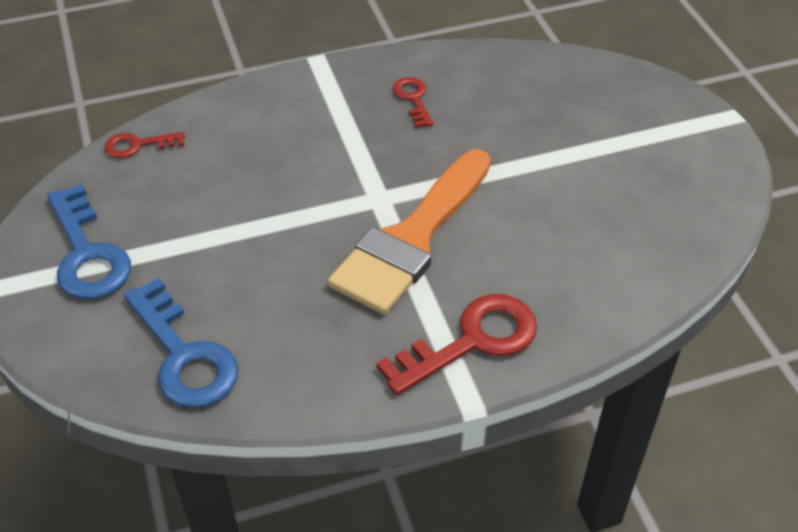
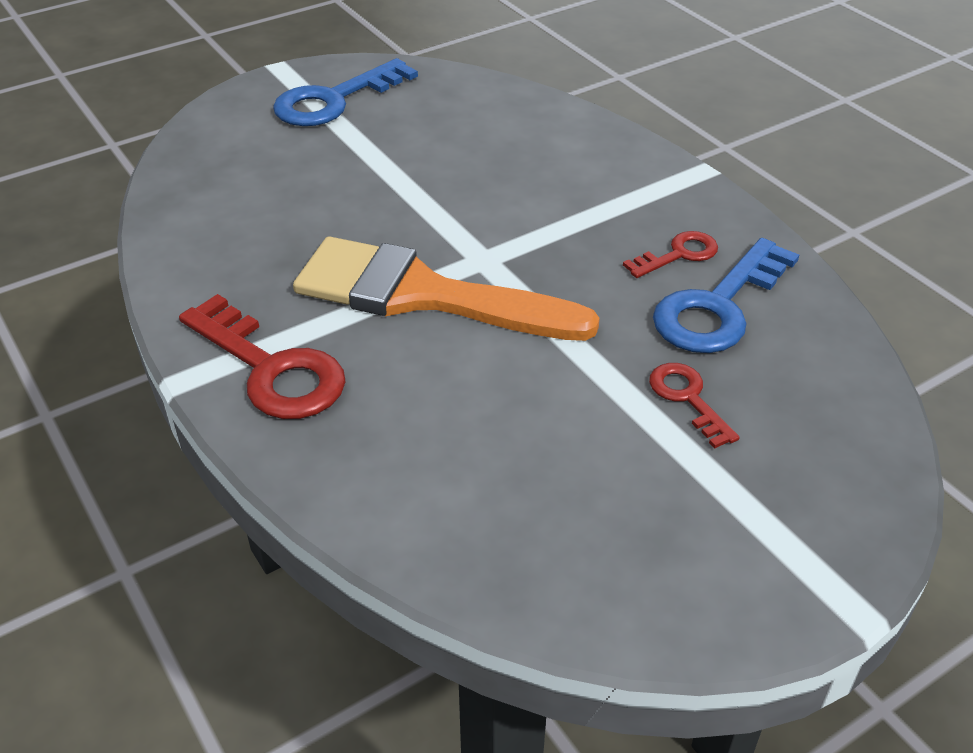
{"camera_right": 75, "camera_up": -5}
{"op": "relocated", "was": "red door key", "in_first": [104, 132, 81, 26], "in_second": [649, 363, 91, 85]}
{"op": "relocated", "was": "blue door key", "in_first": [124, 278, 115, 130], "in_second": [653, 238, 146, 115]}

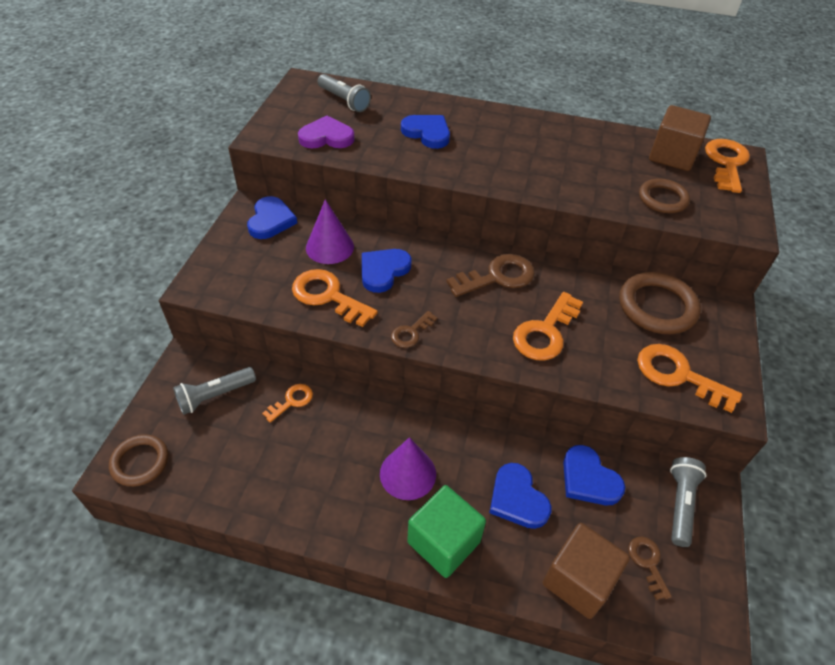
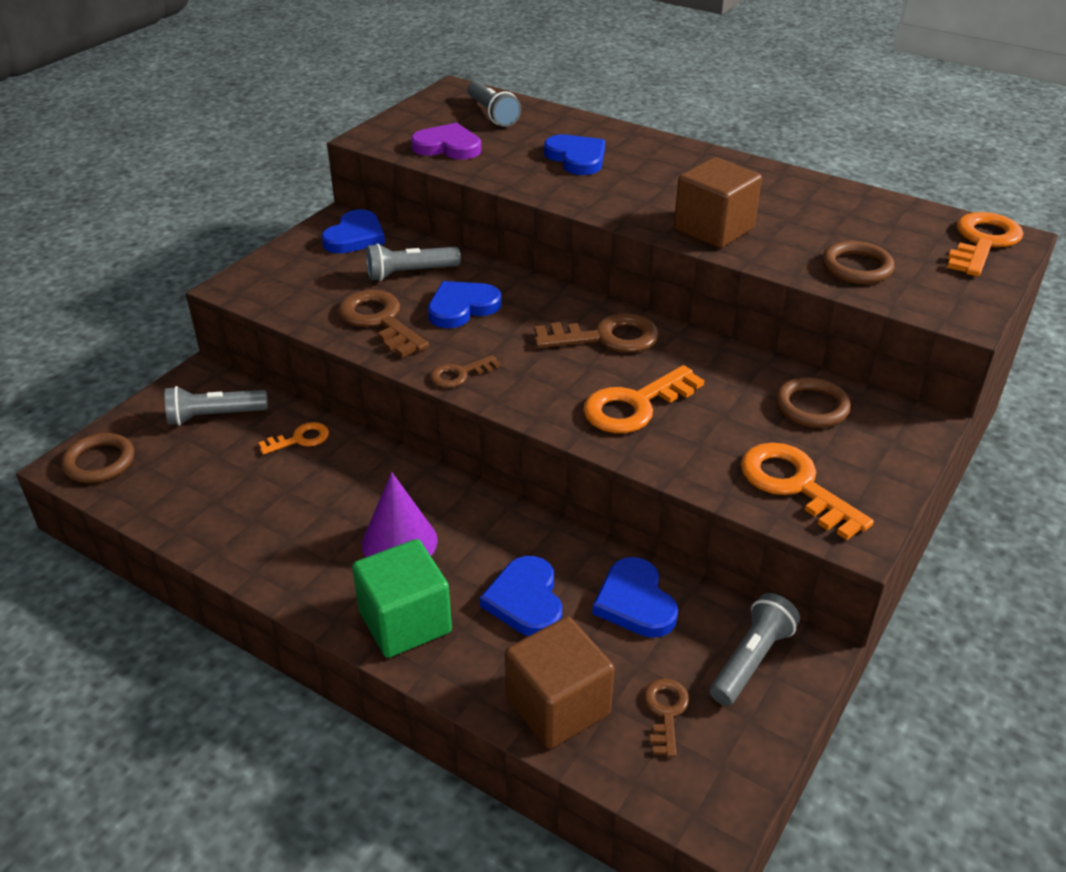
{"camera_right": 20, "camera_up": -10}
{"op": "colour", "was": "orange-coloured door key", "now": "brown door key", "in_first": [292, 269, 86, 58], "in_second": [338, 290, 91, 68]}
{"op": "exchanged", "was": "violet cone", "now": "gray flashlight", "in_first": [306, 199, 48, 65], "in_second": [366, 243, 95, 38]}
{"op": "relocated", "was": "brown solid cube", "in_first": [649, 105, 62, 66], "in_second": [674, 157, 88, 91]}
{"op": "size", "was": "brown ring", "in_first": [619, 272, 82, 62], "in_second": [776, 377, 75, 51], "ratio": 0.65}

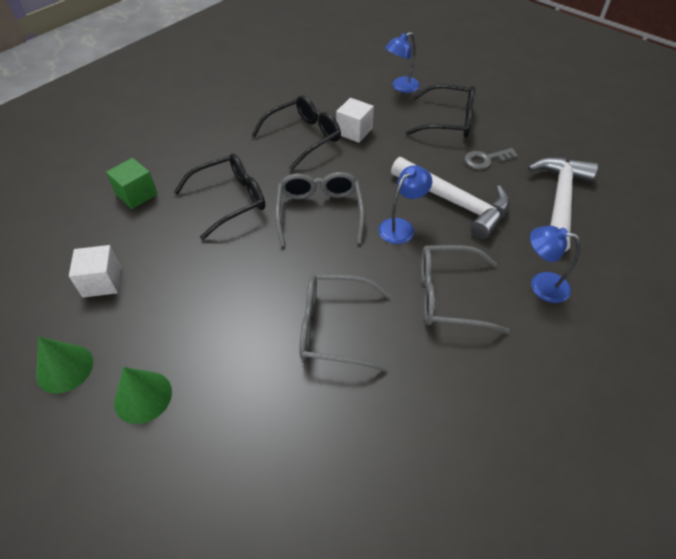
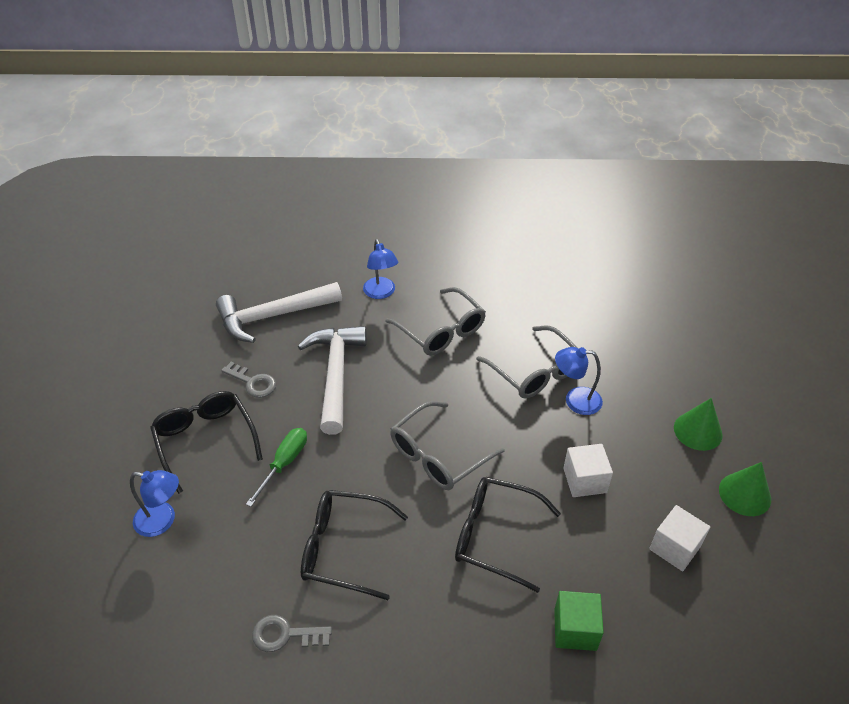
{"camera_right": -130, "camera_up": -5}
{"op": "appeared", "now": "green flat screwdriver", "in_second": [246, 428, 61, 79]}
{"op": "appeared", "now": "gray door key", "in_second": [252, 615, 80, 37]}
{"op": "relocated", "was": "blue reading lamp", "in_first": [378, 165, 54, 79], "in_second": [555, 347, 48, 68]}
{"op": "relocated", "was": "white solid cube", "in_first": [336, 98, 38, 45], "in_second": [563, 444, 50, 53]}

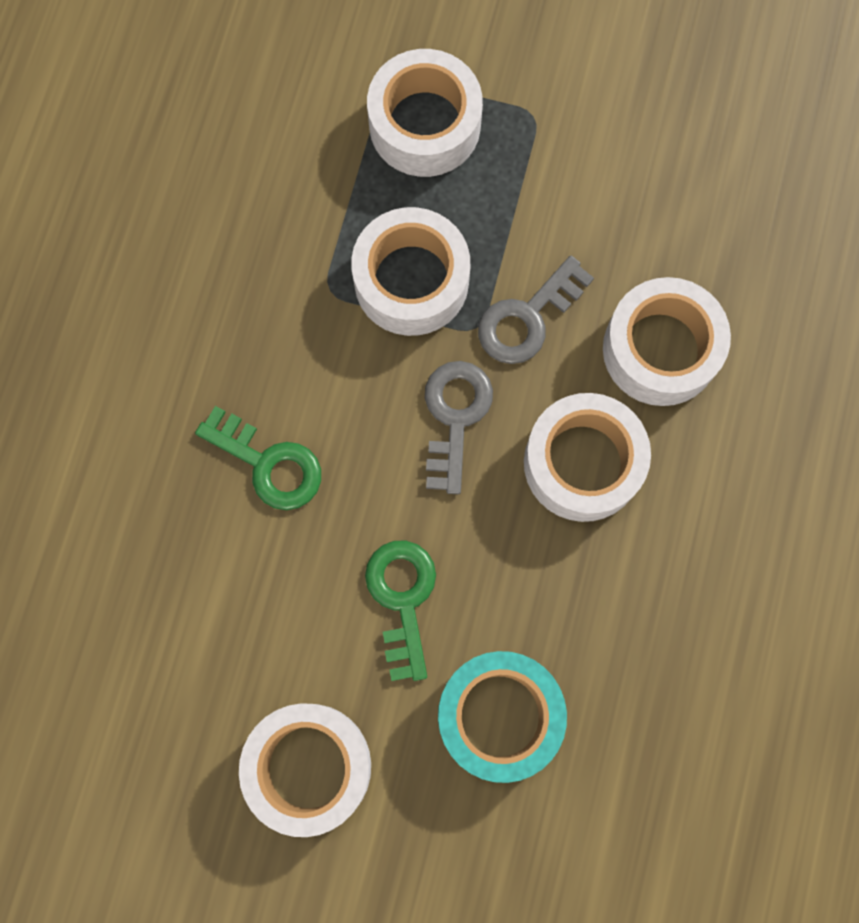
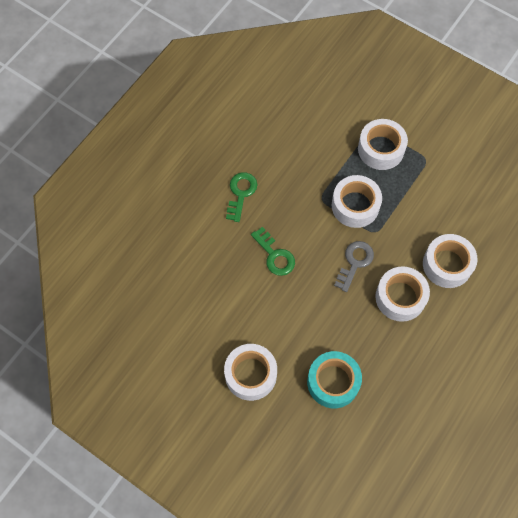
{"camera_right": 20, "camera_up": -10}
{"op": "relocated", "was": "green door key", "in_first": [365, 541, 71, 140], "in_second": [226, 172, 31, 50]}
{"op": "missing", "was": "gray door key", "in_first": [478, 255, 116, 109]}

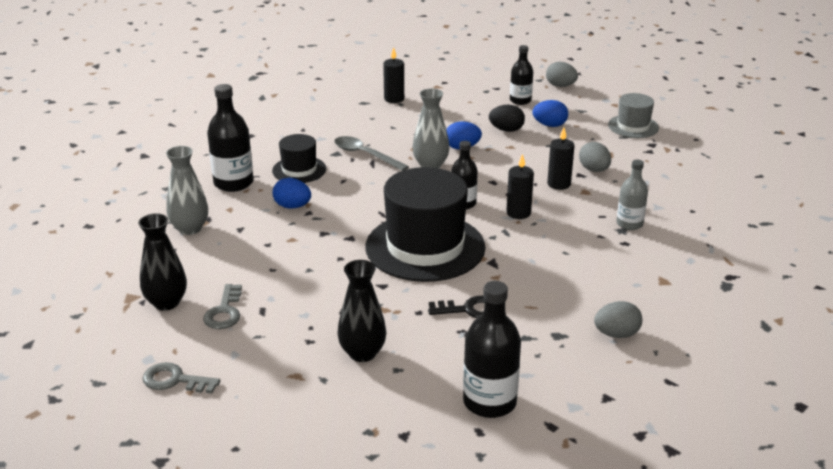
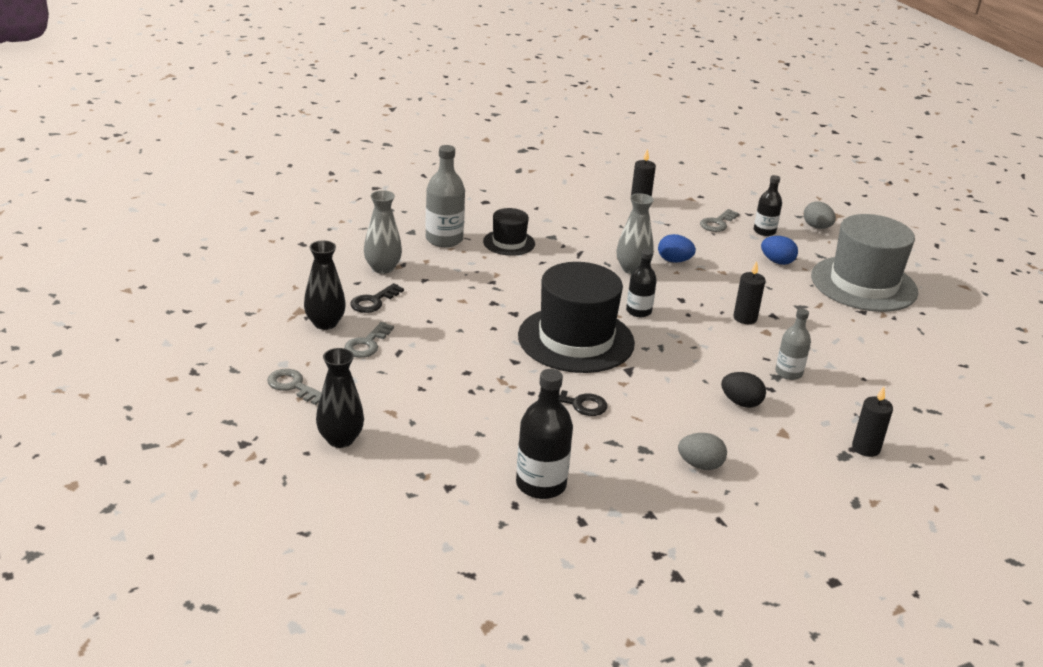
{"camera_right": 20, "camera_up": 0}
{"op": "relocated", "was": "black tall vase", "in_first": [338, 260, 48, 102], "in_second": [316, 348, 48, 100]}
{"op": "appeared", "now": "black door key", "in_second": [350, 283, 54, 30]}
{"op": "colour", "was": "black bottle", "now": "gray bottle", "in_first": [207, 84, 46, 108], "in_second": [425, 145, 40, 102]}
{"op": "appeared", "now": "gray door key", "in_second": [700, 209, 39, 23]}
{"op": "relocated", "was": "black egg", "in_first": [489, 105, 36, 27], "in_second": [721, 372, 45, 36]}
{"op": "size", "was": "gray top hat", "in_first": [608, 93, 51, 45], "in_second": [811, 214, 107, 98], "ratio": 1.97}
{"op": "relocated", "was": "black wax candle", "in_first": [506, 154, 28, 65], "in_second": [852, 387, 41, 70]}
{"op": "missing", "was": "blue egg", "in_first": [273, 178, 38, 31]}
{"op": "missing", "was": "gray tablespoon", "in_first": [334, 136, 75, 35]}
{"op": "missing", "was": "gray egg", "in_first": [579, 142, 32, 30]}

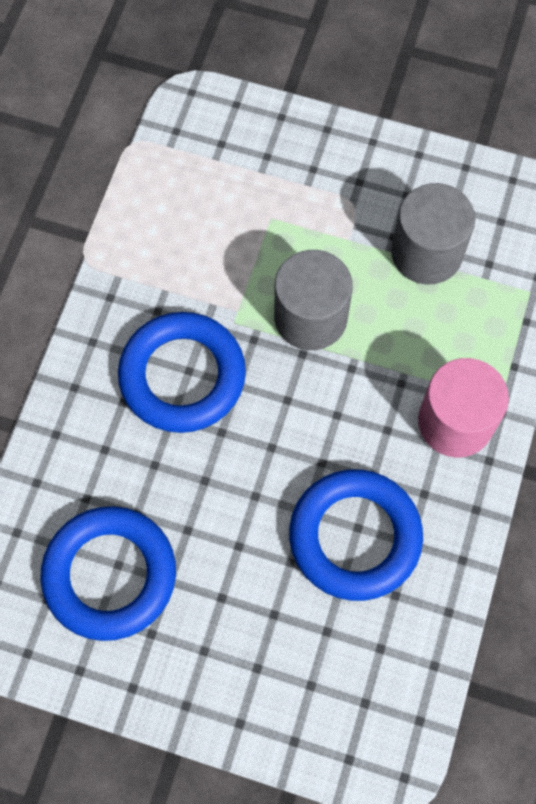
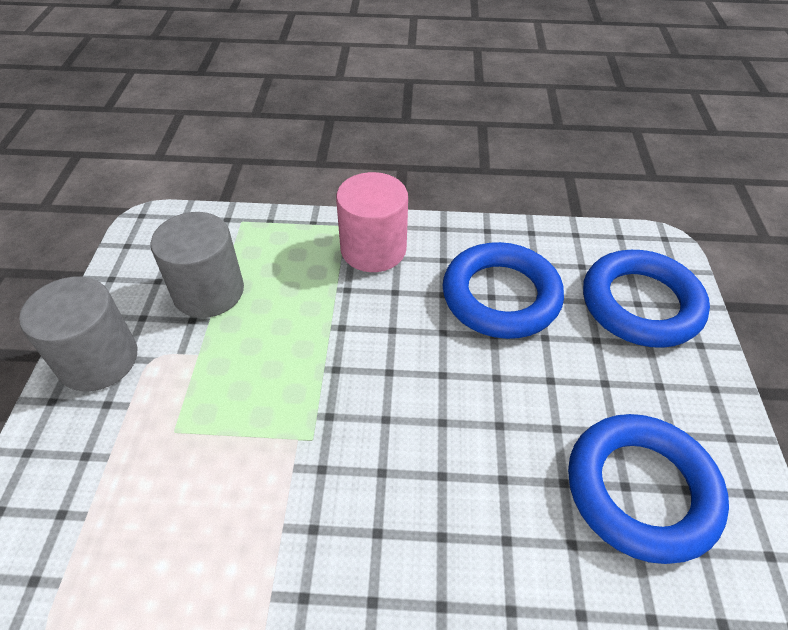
{"camera_right": -105, "camera_up": -20}
{"op": "relocated", "was": "gray solid cylinder", "in_first": [274, 250, 79, 100], "in_second": [19, 276, 118, 115]}
{"op": "relocated", "was": "blue ring", "in_first": [118, 312, 128, 121], "in_second": [583, 250, 127, 98]}

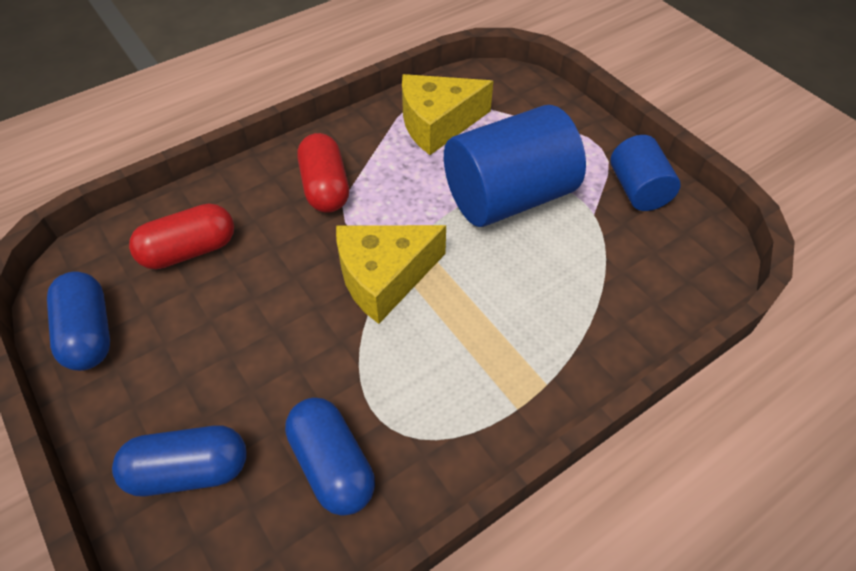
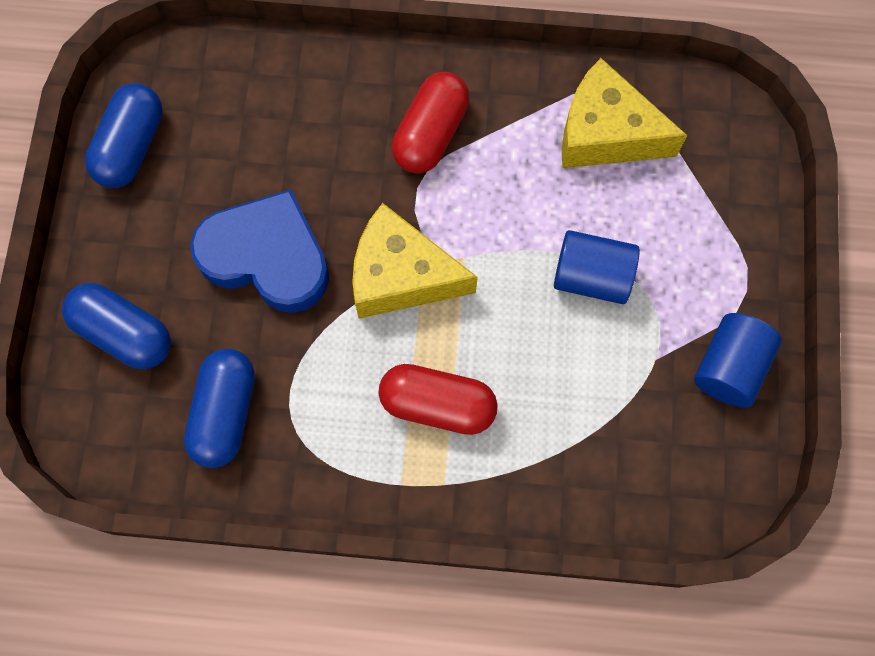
{"camera_right": 40, "camera_up": 20}
{"op": "appeared", "now": "blue love heart", "in_second": [190, 189, 139, 124]}
{"op": "relocated", "was": "red pill", "in_first": [129, 203, 105, 66], "in_second": [378, 364, 120, 71]}
{"op": "size", "was": "blue solid cylinder", "in_first": [444, 105, 142, 122], "in_second": [554, 230, 86, 74], "ratio": 0.55}

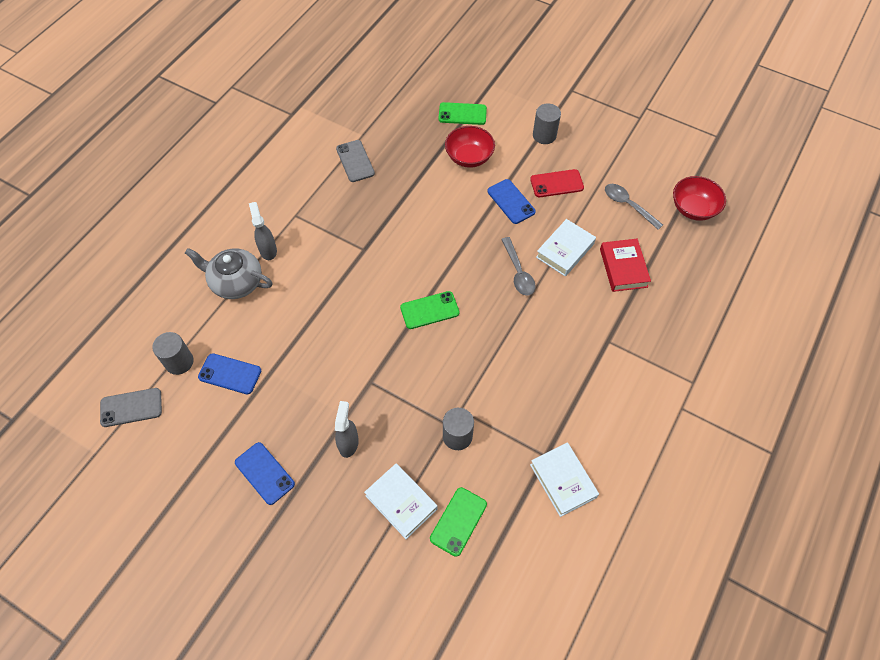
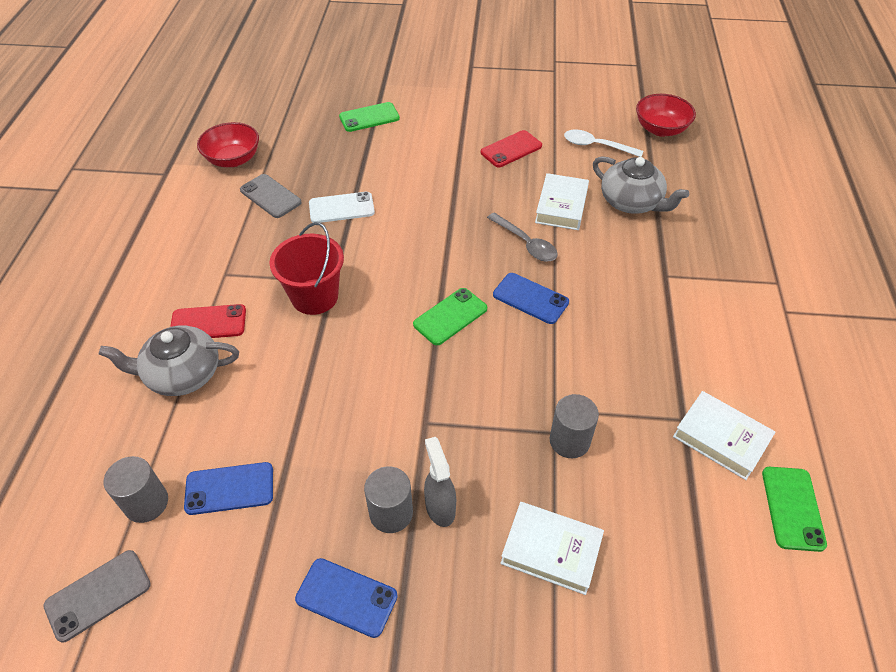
{"camera_right": -25, "camera_up": -10}
{"op": "exchanged", "was": "gray sprayer", "now": "red smartphone", "in_first": [249, 202, 28, 58], "in_second": [170, 304, 76, 34]}
{"op": "relocated", "was": "red bowl", "in_first": [445, 126, 50, 42], "in_second": [197, 122, 62, 45]}
{"op": "appeared", "now": "red pail", "in_second": [270, 222, 74, 93]}
{"op": "appeared", "now": "white smartphone", "in_second": [309, 192, 66, 31]}
{"op": "relocated", "was": "gray solid cylinder", "in_first": [533, 103, 28, 41], "in_second": [364, 466, 49, 67]}
{"op": "relocated", "was": "blue smartphone", "in_first": [487, 179, 49, 45], "in_second": [493, 273, 76, 51]}
{"op": "colour", "was": "gray tablespoon", "now": "white tablespoon", "in_first": [605, 184, 58, 46], "in_second": [564, 130, 79, 27]}
{"op": "exchanged", "was": "red hardback", "now": "gray teapot", "in_first": [600, 239, 51, 53], "in_second": [593, 156, 96, 58]}
{"op": "relocated", "was": "green smartphone", "in_first": [430, 487, 57, 70], "in_second": [762, 467, 65, 85]}

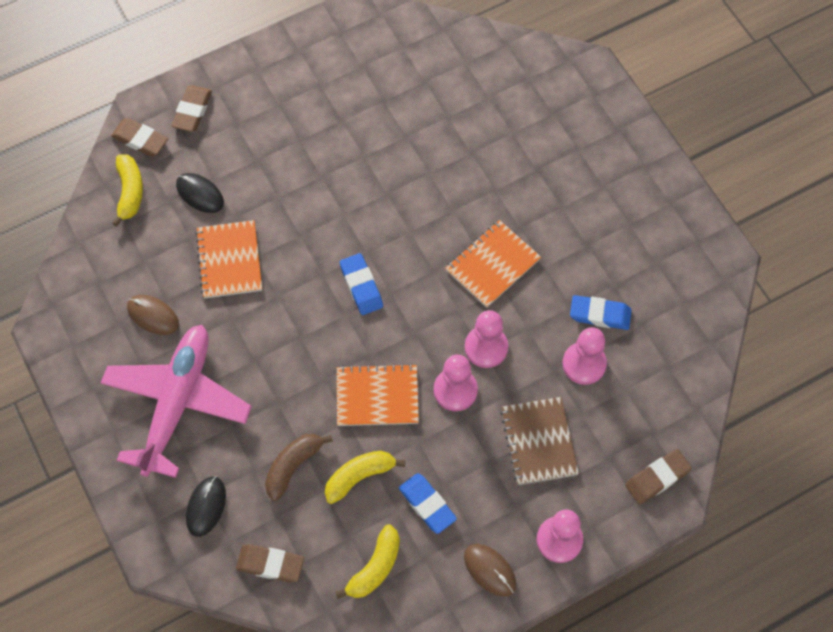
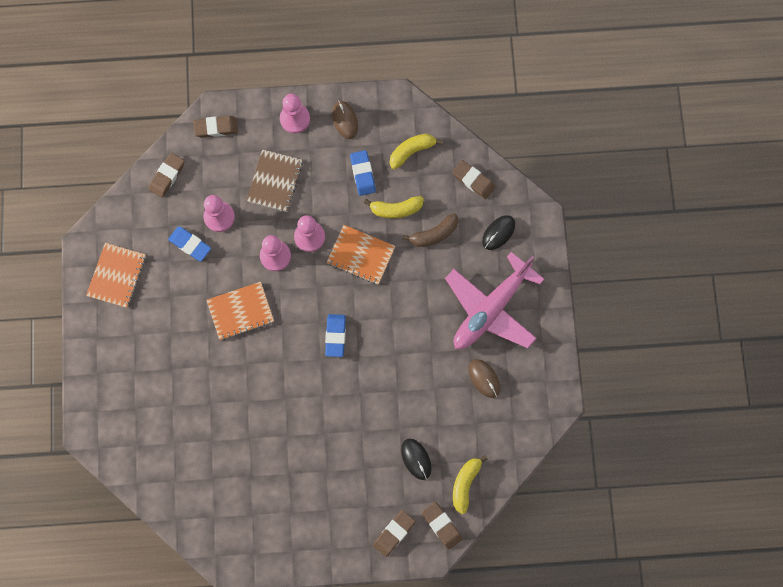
{"camera_right": -155, "camera_up": 10}
{"op": "relocated", "was": "orange-coloured notepad", "in_first": [195, 220, 67, 78], "in_second": [86, 243, 60, 65]}
{"op": "appeared", "now": "brown gum eraser", "in_second": [149, 153, 36, 45]}

